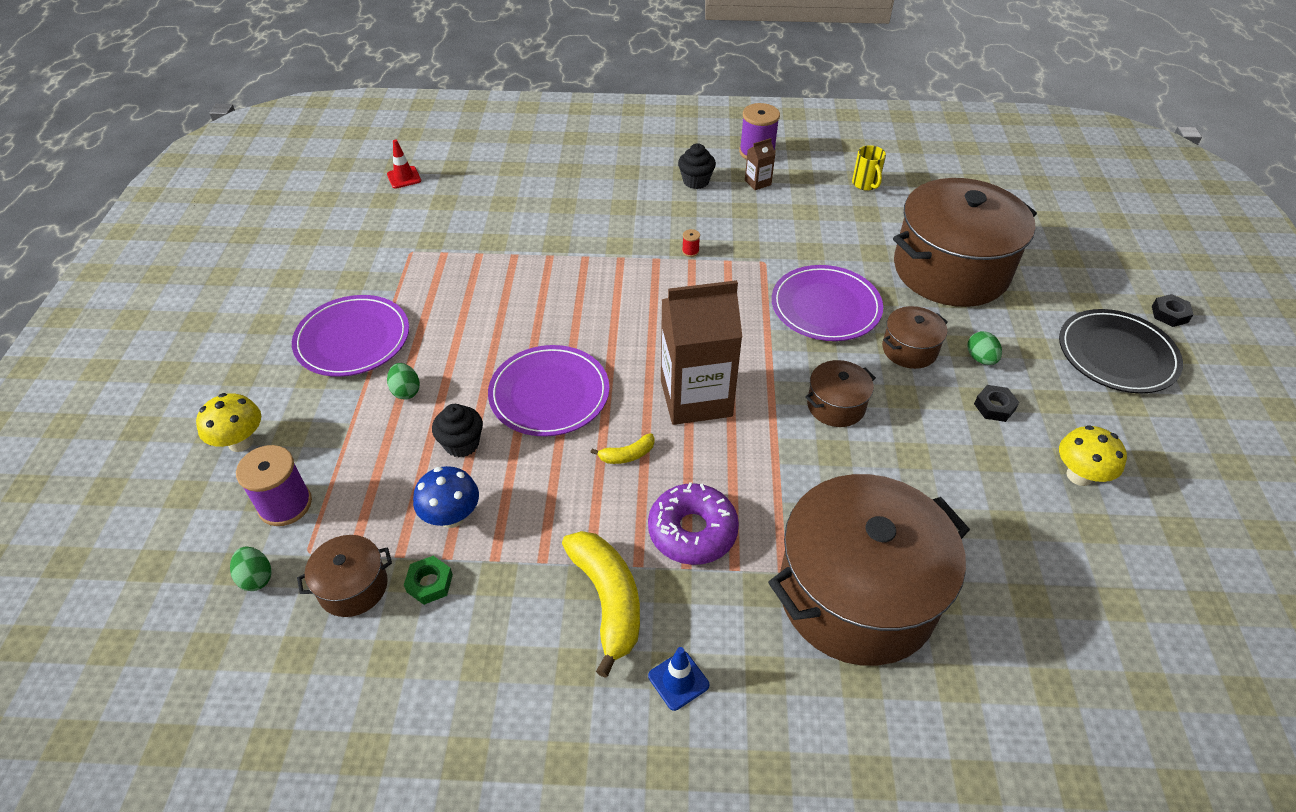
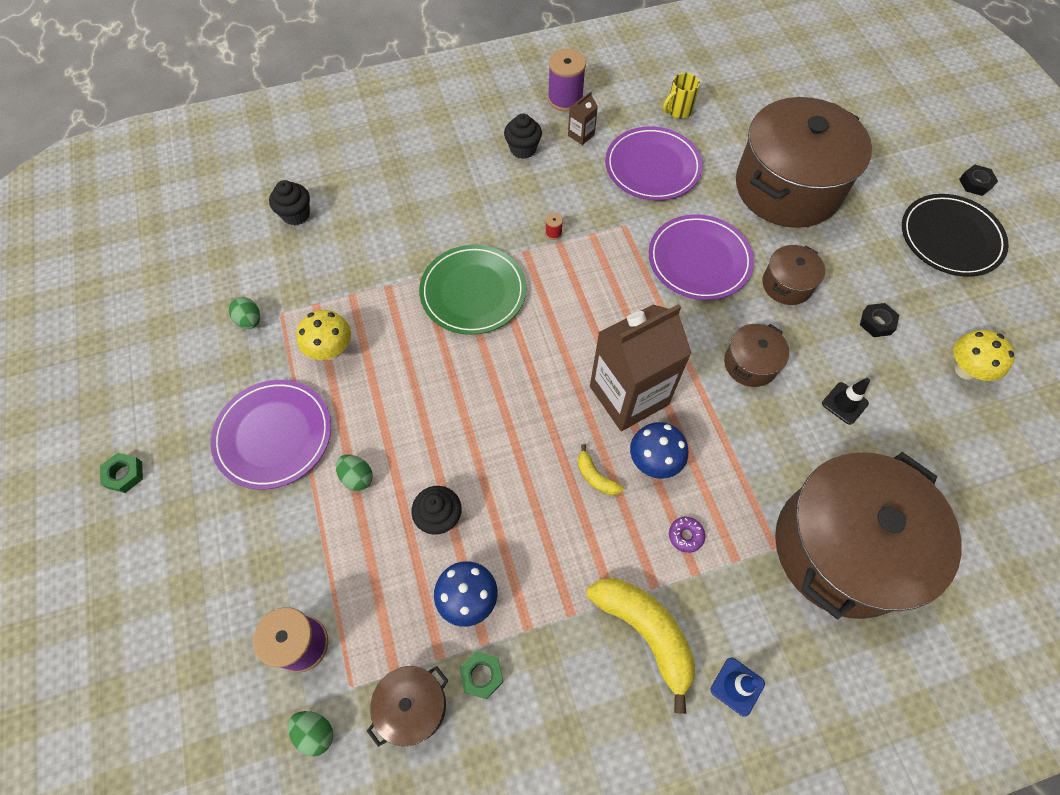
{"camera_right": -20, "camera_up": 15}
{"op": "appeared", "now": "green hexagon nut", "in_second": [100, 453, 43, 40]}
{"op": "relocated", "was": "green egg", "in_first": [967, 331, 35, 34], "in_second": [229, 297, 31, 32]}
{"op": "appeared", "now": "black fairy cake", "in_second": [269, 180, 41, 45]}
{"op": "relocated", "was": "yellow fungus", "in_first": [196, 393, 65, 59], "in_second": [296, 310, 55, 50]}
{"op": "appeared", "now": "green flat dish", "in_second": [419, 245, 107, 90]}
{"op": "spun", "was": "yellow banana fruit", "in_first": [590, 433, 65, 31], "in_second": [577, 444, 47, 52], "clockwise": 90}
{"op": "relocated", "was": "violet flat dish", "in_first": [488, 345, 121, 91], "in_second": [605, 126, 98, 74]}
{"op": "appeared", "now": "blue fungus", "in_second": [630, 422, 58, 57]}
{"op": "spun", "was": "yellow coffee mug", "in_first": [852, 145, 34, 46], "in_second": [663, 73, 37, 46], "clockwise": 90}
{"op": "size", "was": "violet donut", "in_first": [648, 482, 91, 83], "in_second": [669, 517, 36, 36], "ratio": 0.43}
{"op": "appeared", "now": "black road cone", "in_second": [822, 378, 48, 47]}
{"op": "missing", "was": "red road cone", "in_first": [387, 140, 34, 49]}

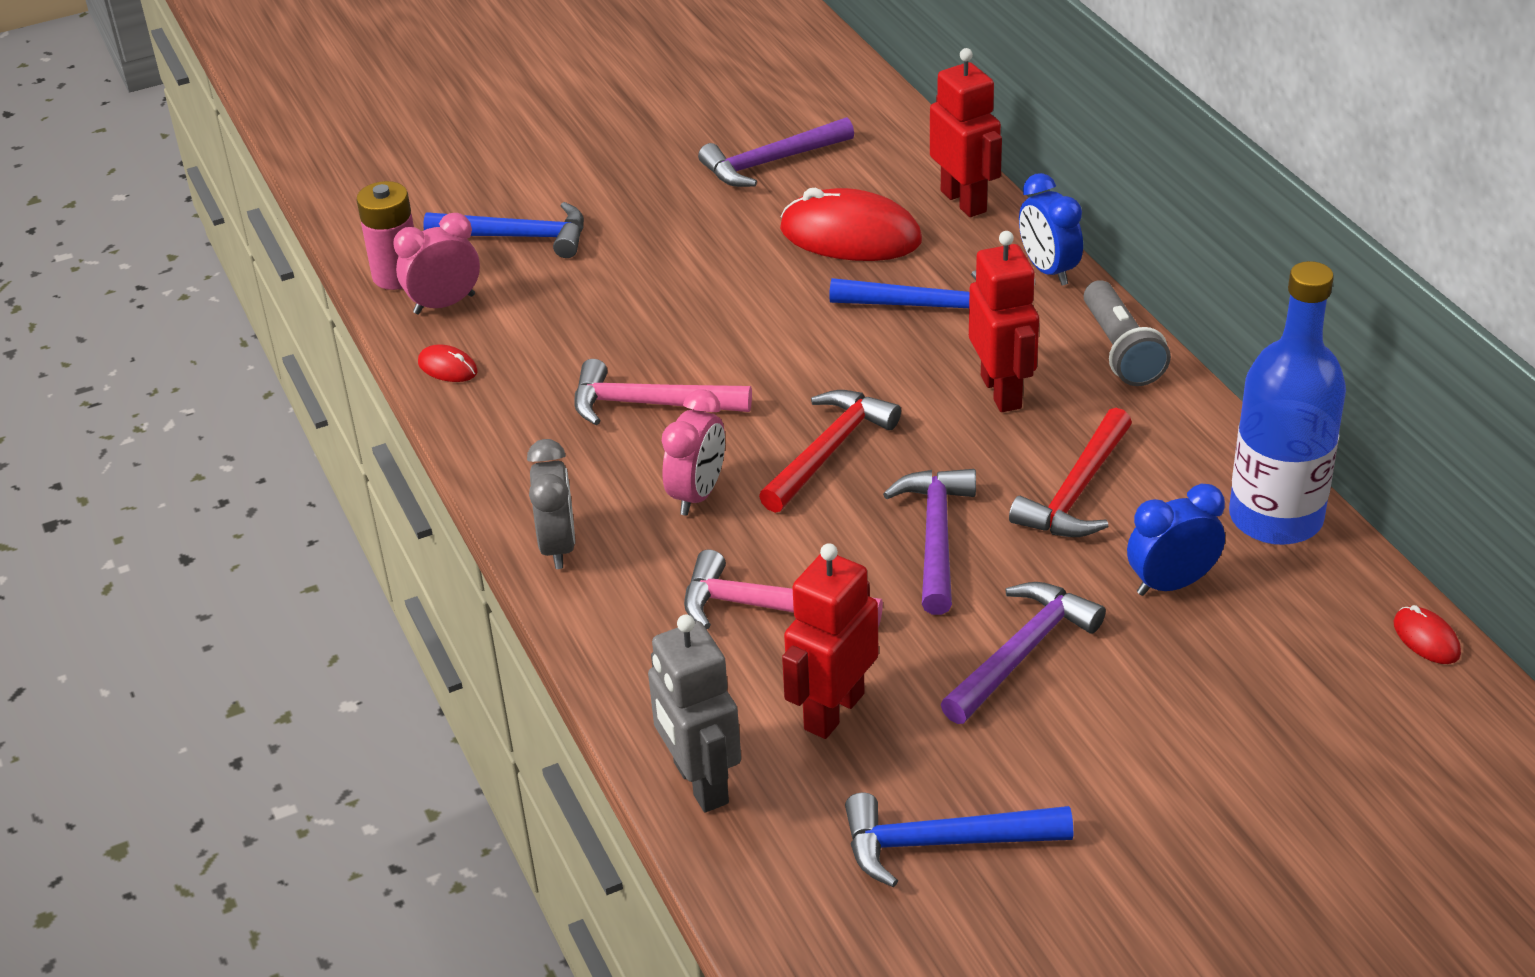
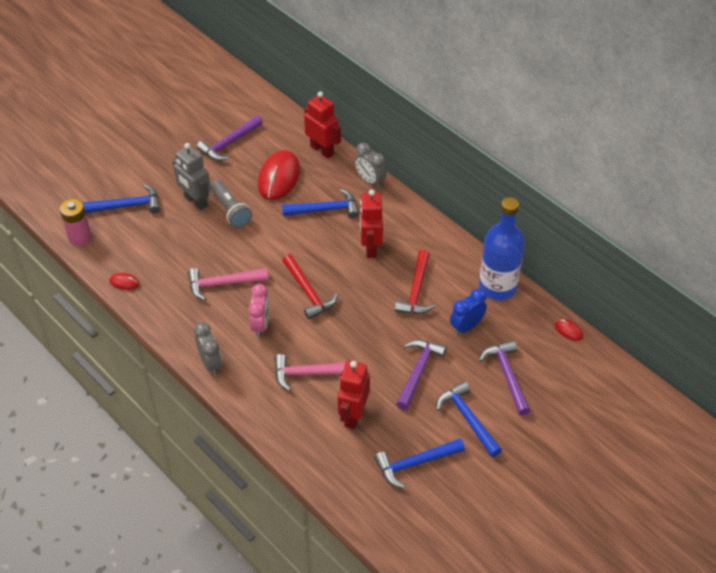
{"camera_right": -20, "camera_up": 10}
{"op": "relocated", "was": "gray robot figure", "in_first": [648, 615, 93, 197], "in_second": [172, 143, 39, 68]}
{"op": "relocated", "was": "gray flashlight", "in_first": [1083, 280, 88, 106], "in_second": [210, 179, 42, 49]}
{"op": "spun", "was": "red PC mouse", "in_first": [780, 188, 142, 73], "in_second": [258, 150, 42, 50], "clockwise": -75}
{"op": "spun", "was": "red hammer", "in_first": [759, 390, 142, 123], "in_second": [282, 254, 56, 66], "clockwise": 135}
{"op": "colour", "was": "blue clock", "now": "gray clock", "in_first": [1019, 173, 64, 112], "in_second": [355, 143, 32, 45]}
{"op": "spun", "was": "red robot figure", "in_first": [969, 231, 70, 181], "in_second": [360, 189, 23, 69], "clockwise": -150}
{"op": "appeared", "now": "blue hammer", "in_second": [436, 381, 66, 76]}
{"op": "relocated", "was": "violet hammer", "in_first": [883, 469, 93, 146], "in_second": [479, 340, 52, 76]}
{"op": "missing", "was": "rose-pink clock", "in_first": [393, 213, 87, 101]}

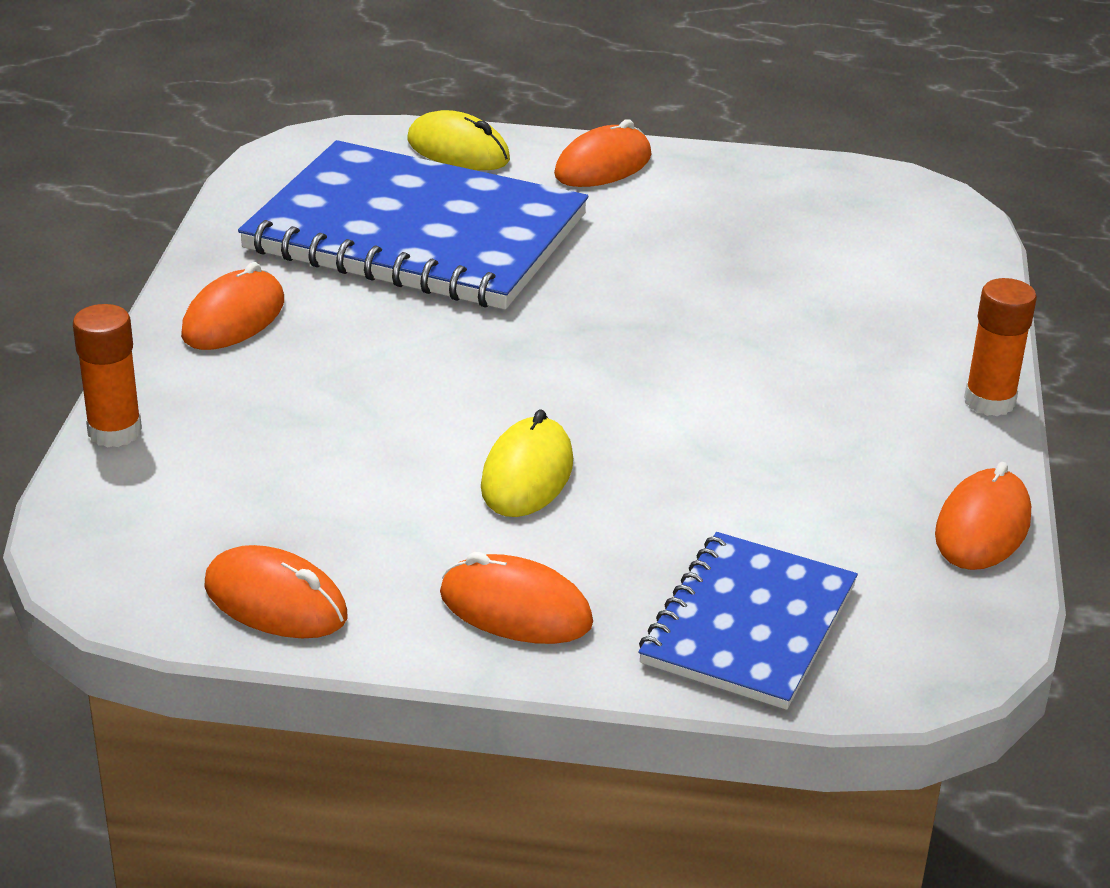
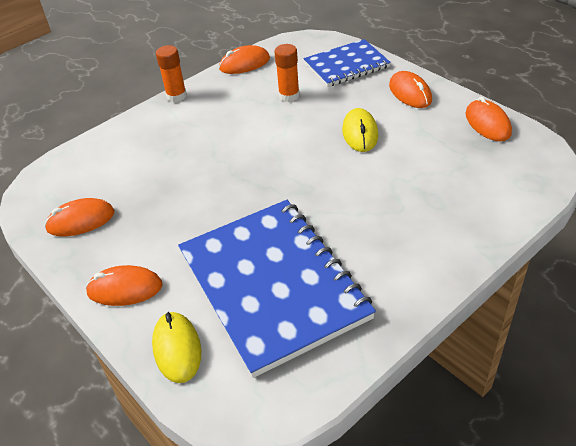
{"camera_right": -135, "camera_up": 10}
{"op": "relocated", "was": "orange-coloured PC mouse", "in_first": [181, 262, 103, 88], "in_second": [45, 198, 70, 38]}
{"op": "relocated", "was": "orange-coloured stick of glue", "in_first": [73, 304, 69, 144], "in_second": [275, 44, 25, 58]}
{"op": "spun", "was": "yellow PC mouse", "in_first": [481, 409, 92, 108], "in_second": [342, 108, 36, 44], "clockwise": -60}

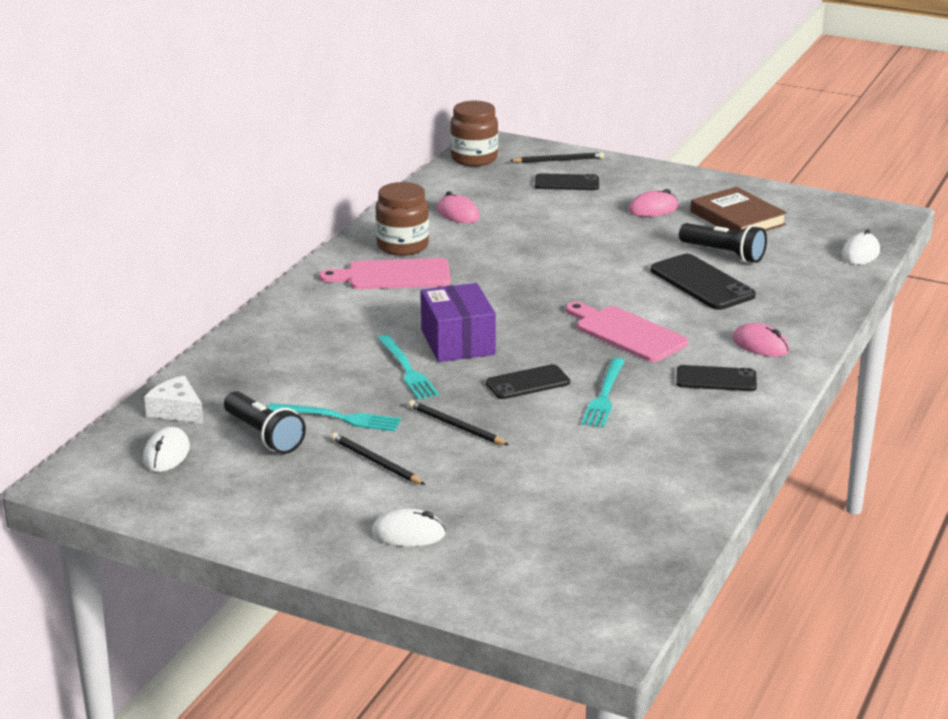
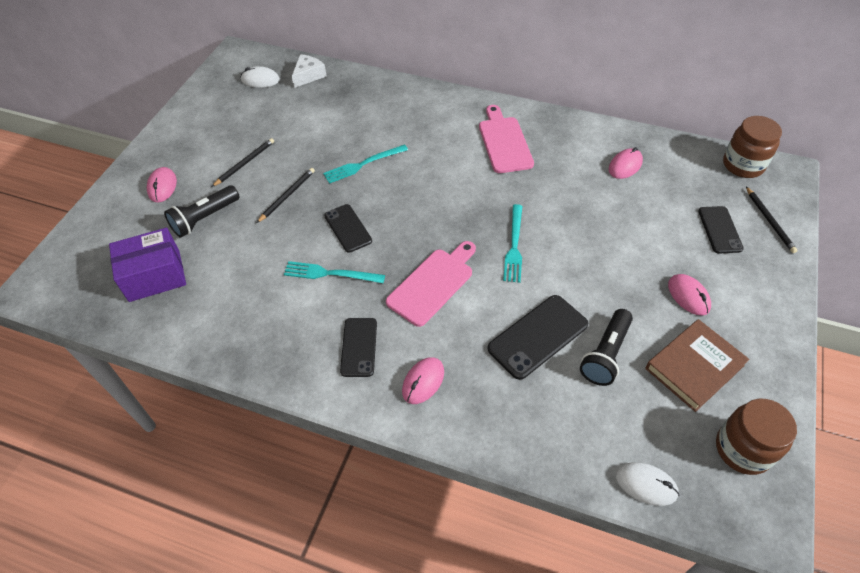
{"camera_right": 85, "camera_up": 25}
{"op": "relocated", "was": "violet box", "in_first": [421, 283, 75, 79], "in_second": [109, 228, 77, 74]}
{"op": "colour", "was": "white PC mouse", "now": "rose-pink PC mouse", "in_first": [372, 508, 74, 38], "in_second": [147, 167, 30, 35]}
{"op": "relocated", "was": "black flashlight", "in_first": [224, 391, 82, 63], "in_second": [164, 185, 76, 53]}
{"op": "relocated", "was": "aqua table fork", "in_first": [268, 403, 133, 28], "in_second": [503, 204, 19, 79]}
{"op": "relocated", "was": "brown preserve jar", "in_first": [375, 182, 54, 74], "in_second": [716, 399, 81, 76]}

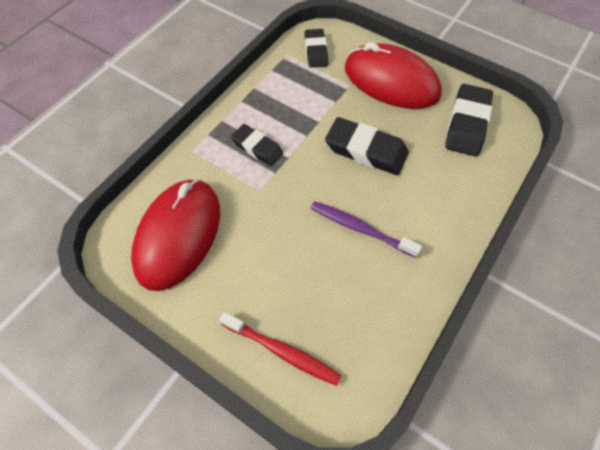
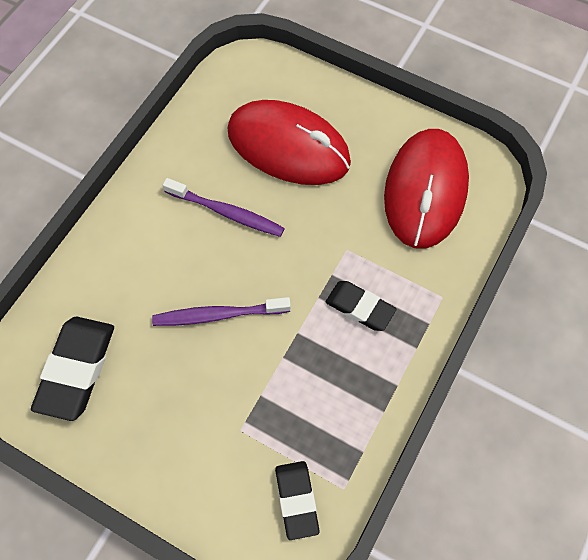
{"camera_right": 175, "camera_up": 5}
{"op": "exchanged", "was": "black gum eraser", "now": "violet tooth brush", "in_first": [325, 117, 84, 58], "in_second": [152, 297, 139, 29]}
{"op": "relocated", "was": "red PC mouse", "in_first": [345, 42, 97, 67], "in_second": [228, 100, 123, 85]}
{"op": "missing", "was": "red tooth brush", "in_first": [219, 312, 123, 74]}

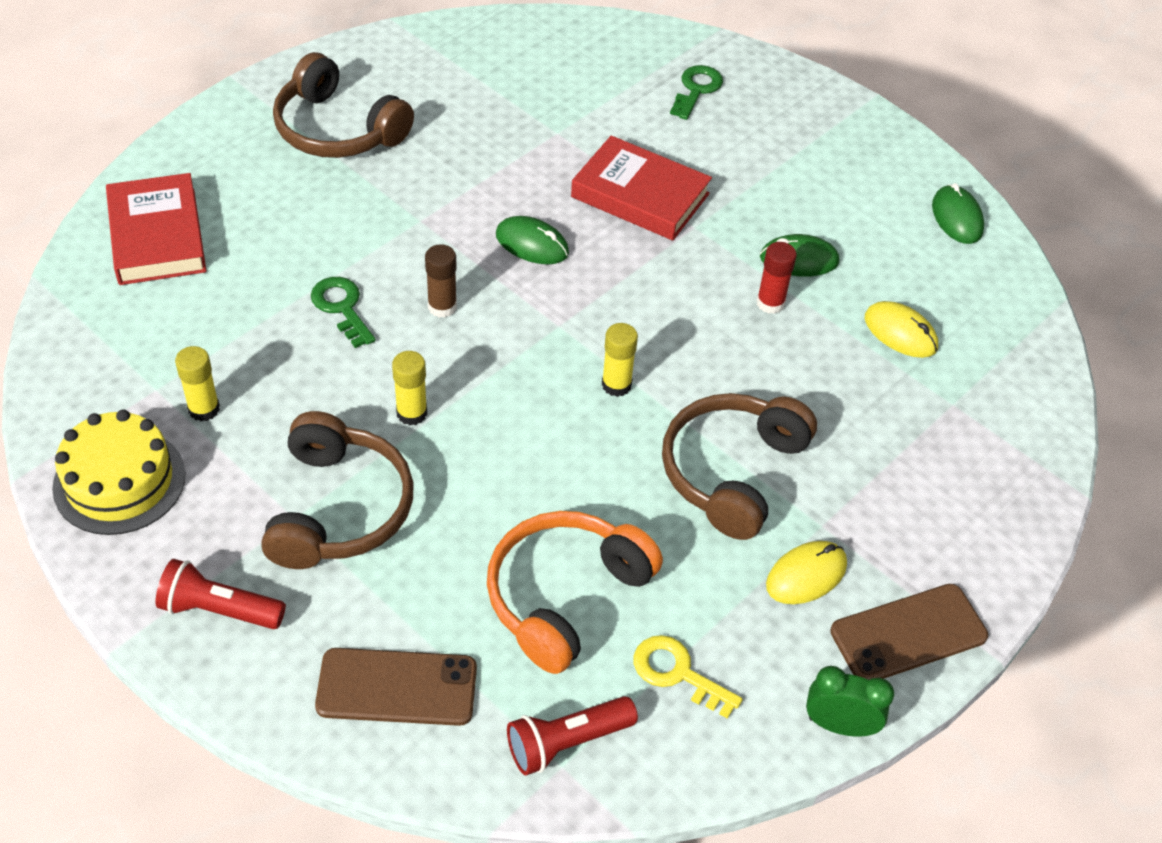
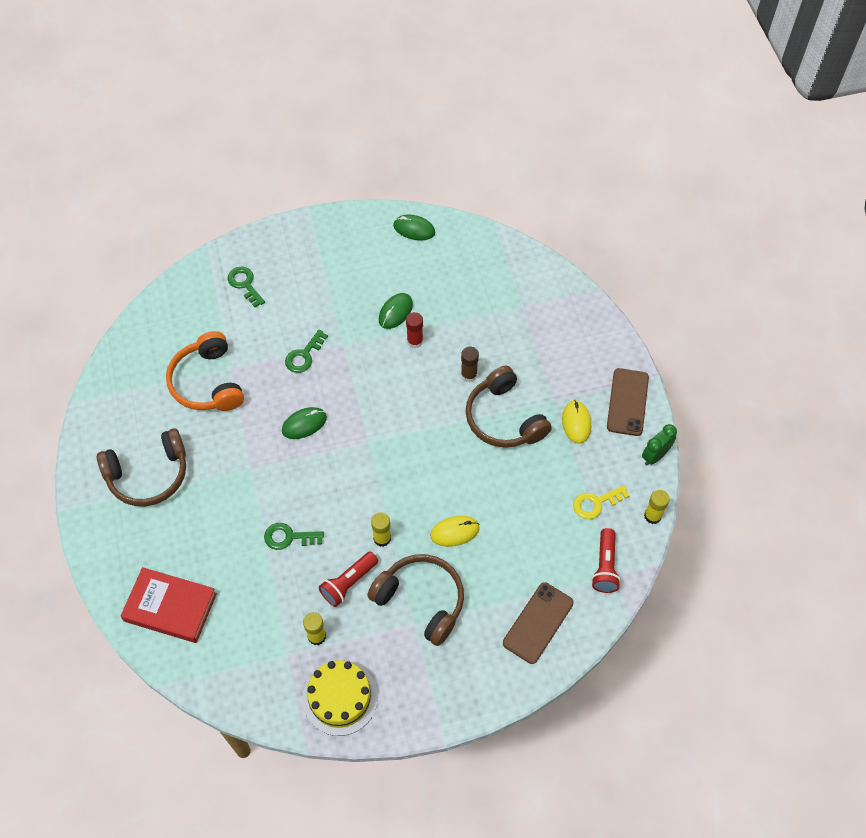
{"camera_right": -55, "camera_up": 10}
{"op": "relocated", "was": "orange-coloured headset", "in_first": [487, 511, 176, 163], "in_second": [166, 331, 78, 80]}
{"op": "exchanged", "was": "red hardback", "now": "green door key", "in_first": [571, 135, 141, 106], "in_second": [285, 330, 43, 43]}
{"op": "relocated", "was": "red flashlight", "in_first": [155, 559, 131, 70], "in_second": [319, 552, 59, 55]}
{"op": "relocated", "was": "yellow PC mouse", "in_first": [865, 301, 73, 57], "in_second": [430, 516, 50, 31]}
{"op": "relocated", "was": "brown stick of glue", "in_first": [425, 244, 32, 74], "in_second": [461, 347, 18, 35]}
{"op": "relocated", "was": "yellow stick of glue", "in_first": [602, 323, 36, 74], "in_second": [644, 490, 26, 34]}

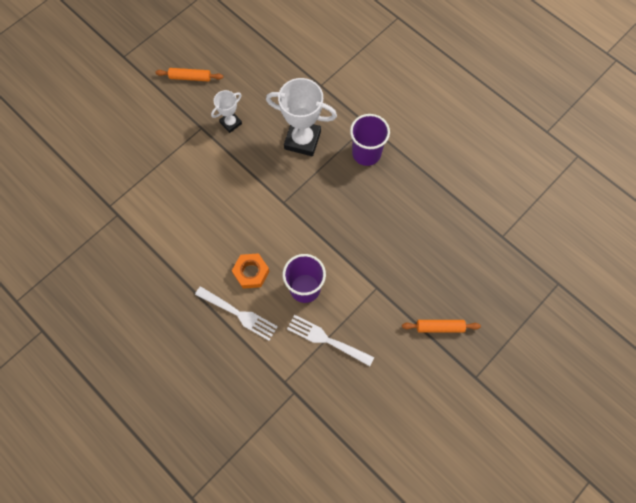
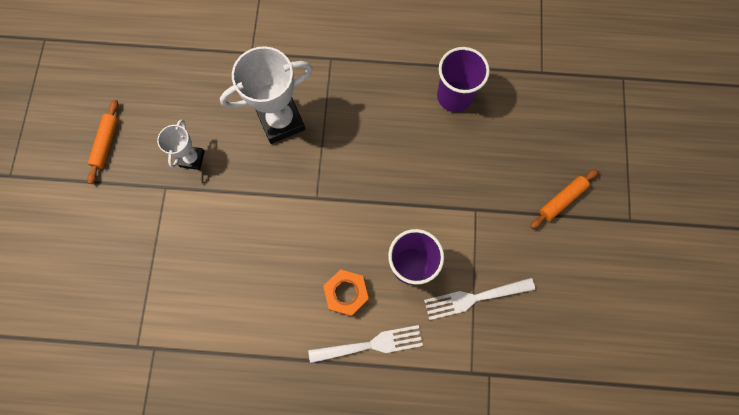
{"camera_right": -40, "camera_up": 5}
{"op": "spun", "was": "orange-coloured dough roller", "in_first": [155, 68, 68, 14], "in_second": [87, 100, 31, 84], "clockwise": -45}
{"op": "relocated", "was": "violet tumbler", "in_first": [350, 114, 40, 52], "in_second": [437, 47, 53, 65]}

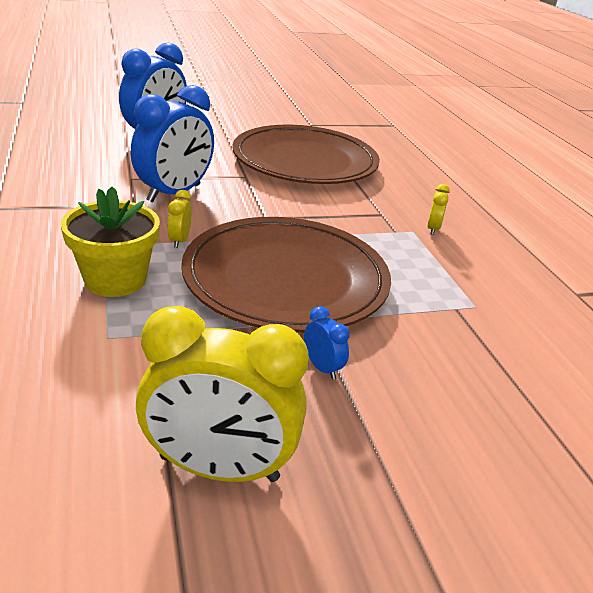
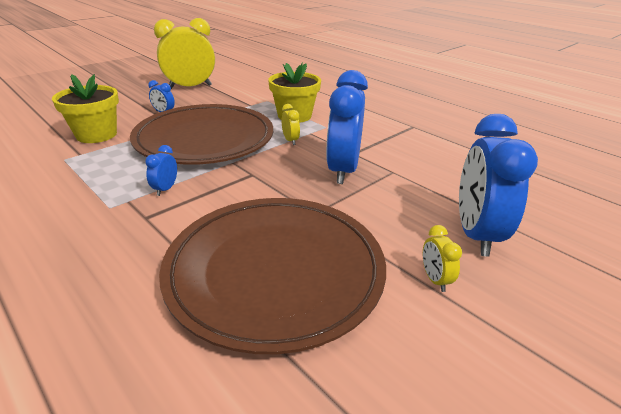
{"camera_right": 155, "camera_up": 0}
{"op": "appeared", "now": "yellow plant pot", "in_second": [52, 74, 67, 69]}
{"op": "appeared", "now": "blue clock", "in_second": [145, 145, 32, 51]}
{"op": "relocated", "was": "yellow clock", "in_first": [427, 184, 23, 51], "in_second": [423, 225, 39, 67]}

